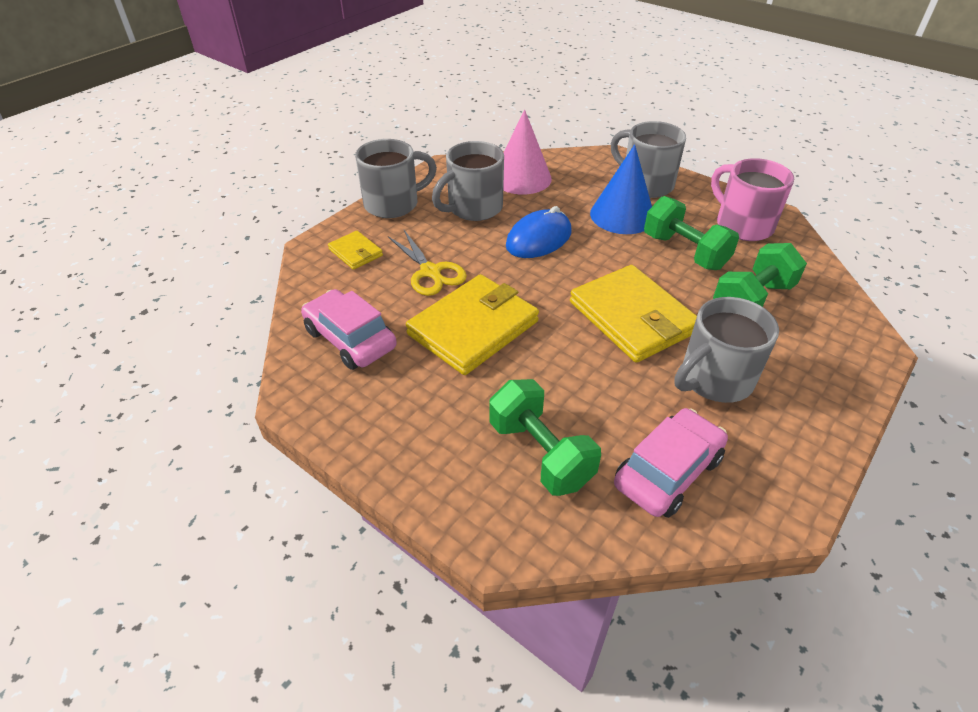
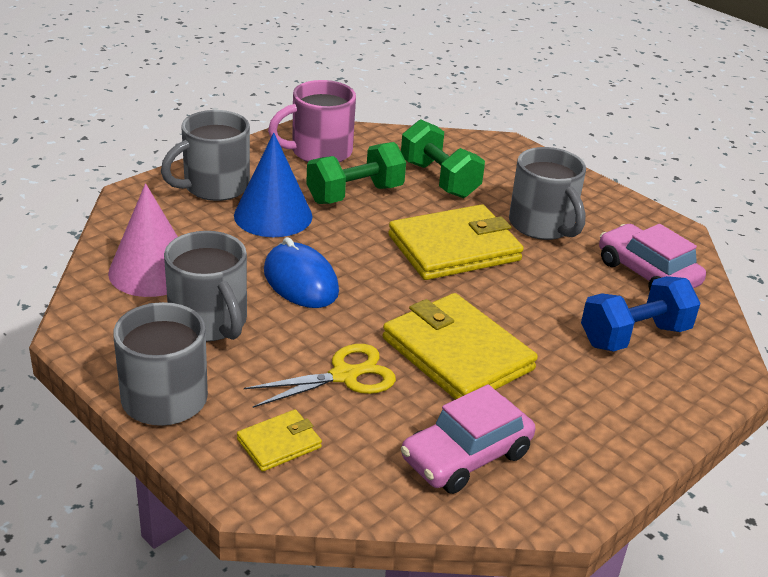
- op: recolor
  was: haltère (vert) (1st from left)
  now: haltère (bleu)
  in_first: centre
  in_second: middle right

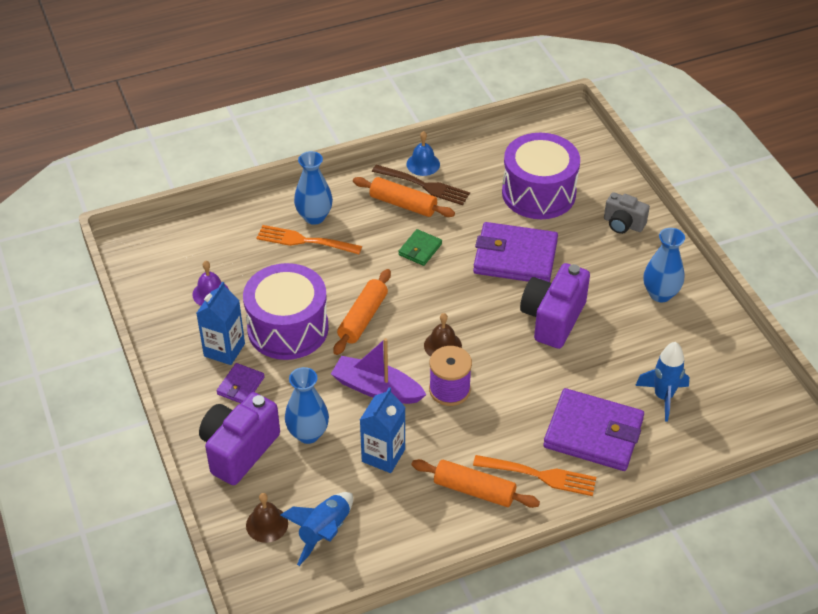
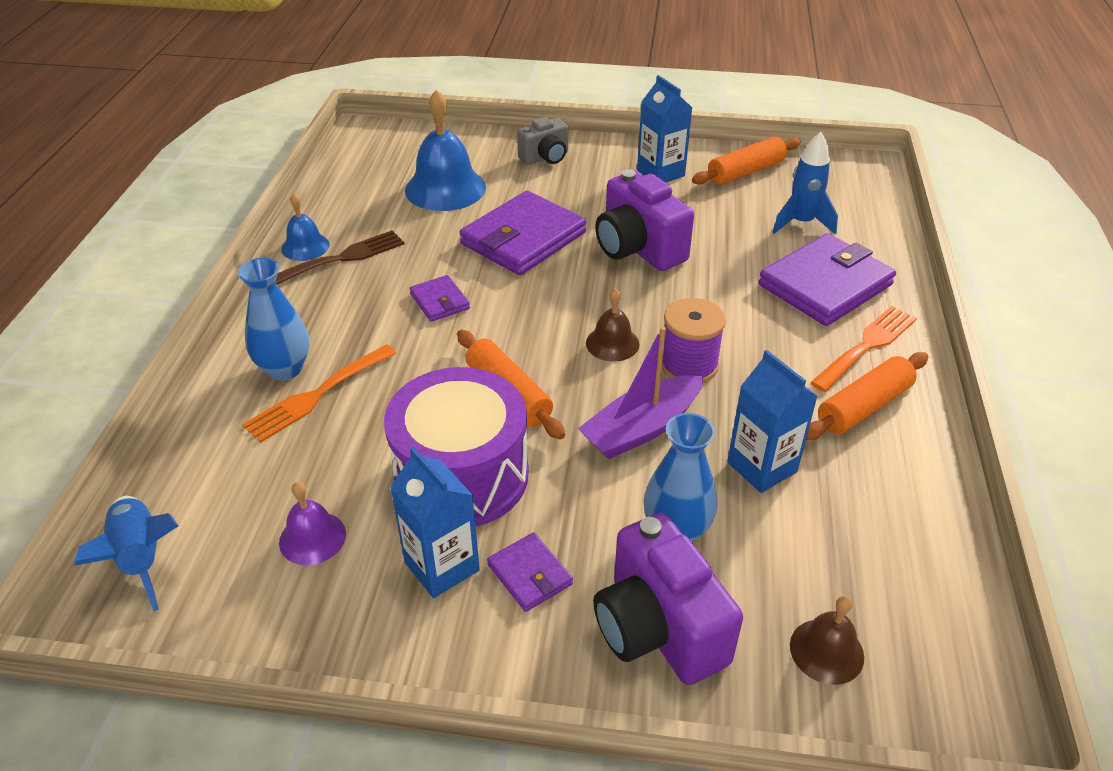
- op: move
  was: fusée (bleu) (1st from left)
  in_first: bottom centre
  in_second: bottom left
- op: replace
  was: tambour (violet) (2nd from left)
  now: cloche (bleu) (2nd from left)
  in_first: top centre
  in_second: top centre
- op: recolor
  was: portefeuille (vert)
  now: portefeuille (violet) (1st from left)
  in_first: centre
  in_second: centre
- op: replace
  was: vase (bleu) (3rd from left)
  now: brique de lait (bleu) (2nd from left)
  in_first: middle right
  in_second: top centre
- op: move
  was: rouleau à pâtisserie (orange) (2nd from left)
  in_first: top centre
  in_second: top right

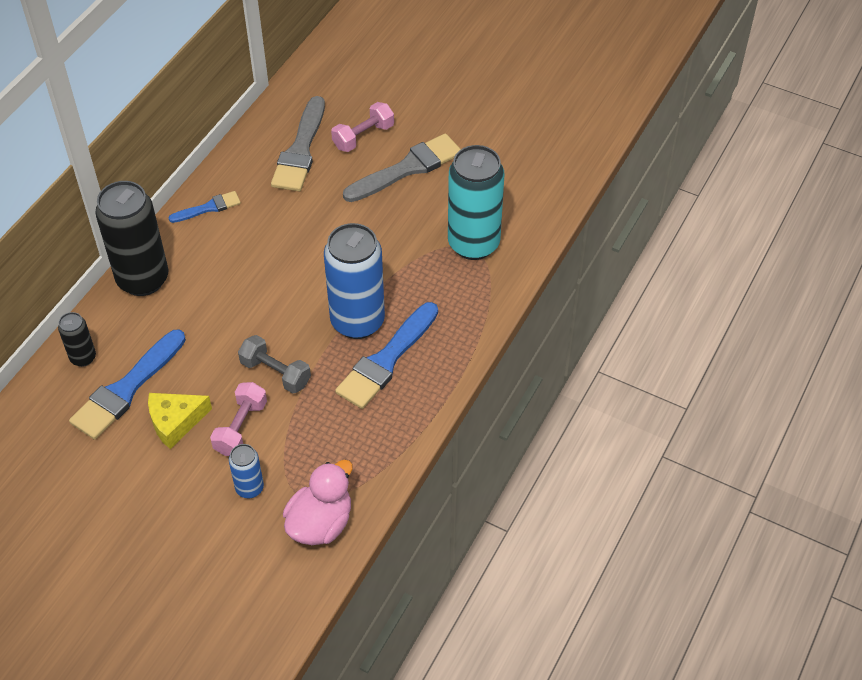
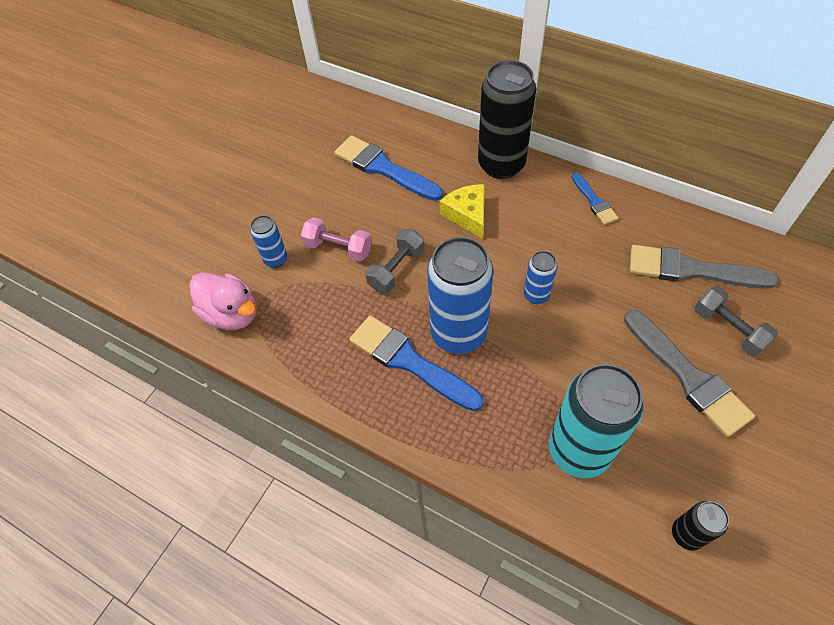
- op: move
  was: fromage (jaune)
  in_first: middle left
  in_second: centre
- op: insert
  now: canette (bleu) (3rd from left)
  in_second: centre
- op: move
  was: canette (noir) (1st from left in the first image)
  now: canette (noir) (2nd from left)
  in_first: middle left
  in_second: bottom right
- op: recolor
  was: haltère (rose) (2nd from left)
  now: haltère (gris) (2nd from left)
  in_first: top centre
  in_second: middle right

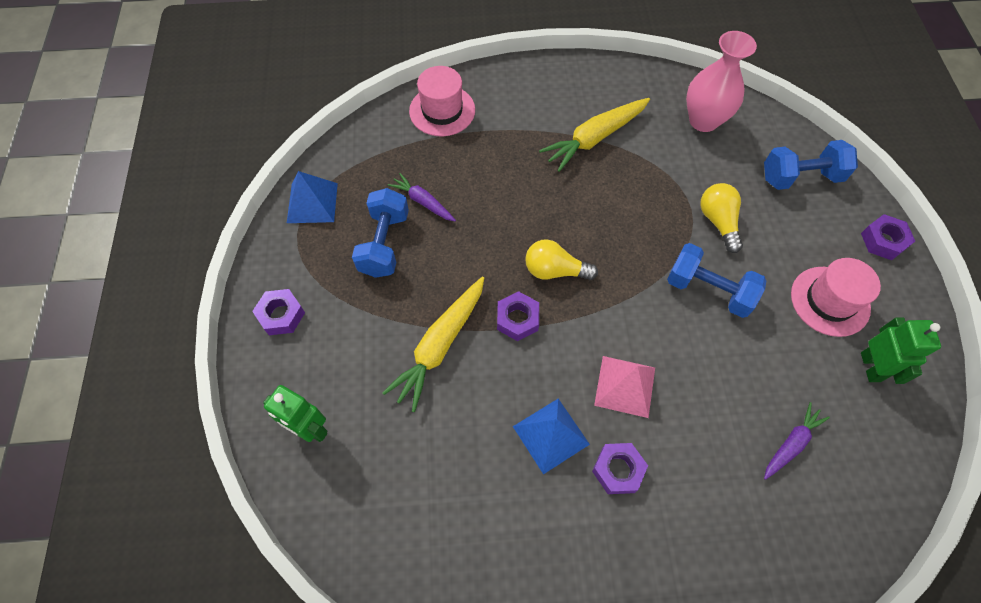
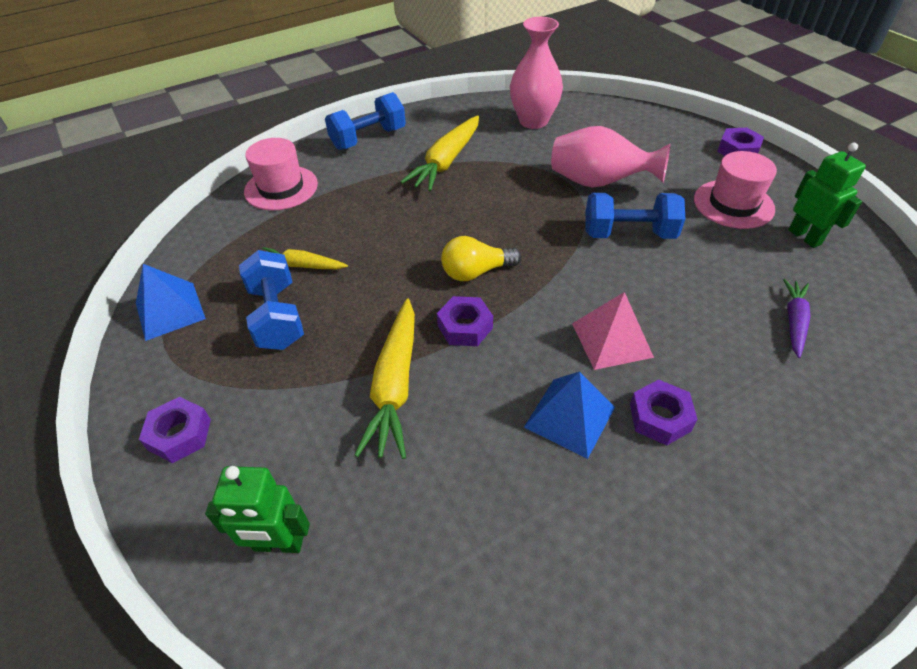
- op: recolor
  was: carotte (violet) (1st from left)
  now: carotte (jaune) (1st from left)
  in_first: top centre
  in_second: middle left
- op: move
  was: haltère (bleu) (3rd from left in the first image)
  now: haltère (bleu) (2nd from left)
  in_first: top right
  in_second: top centre
- op: replace
  was: ampoule (jaune) (2nd from left)
  now: vase (rose) (2nd from left)
  in_first: middle right
  in_second: top centre

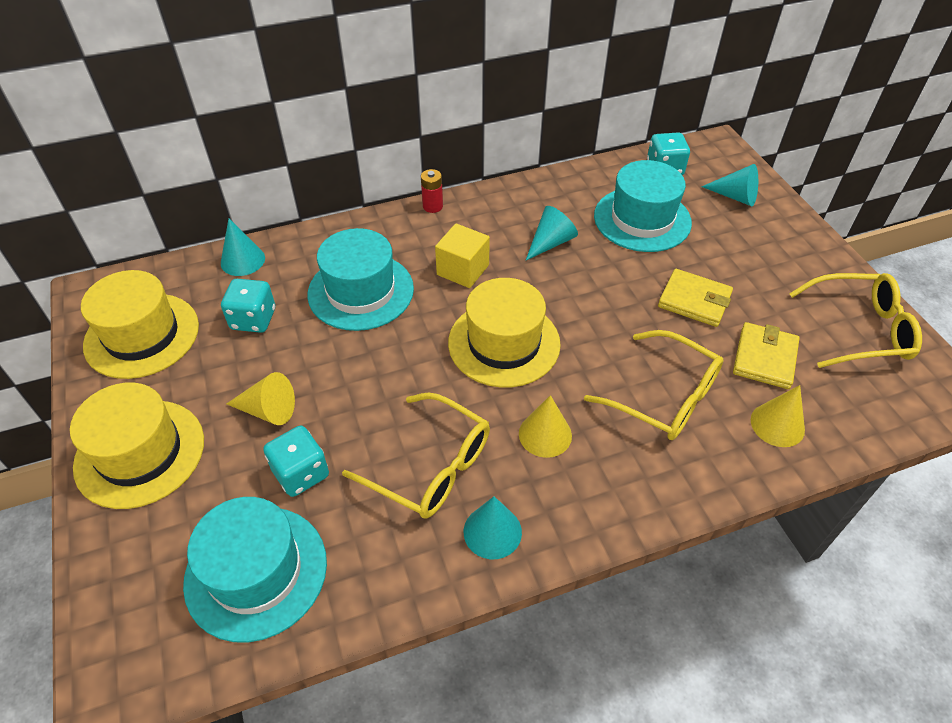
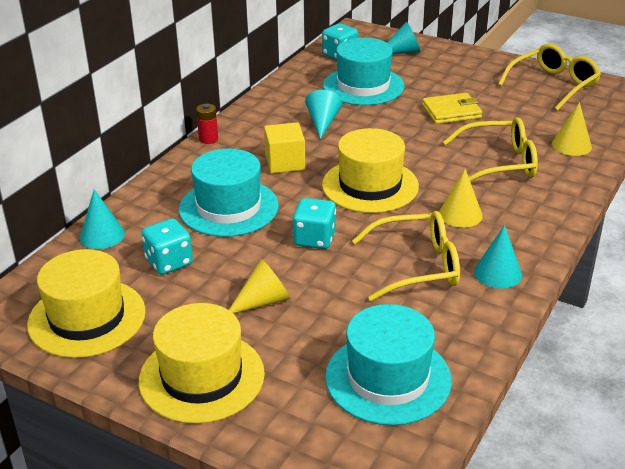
- op: move
  was: dé (turquoise) (2nd from left)
  in_first: middle left
  in_second: centre
- op: delete
  was: portefeuille (jaune) (2nd from left)
  in_first: middle right

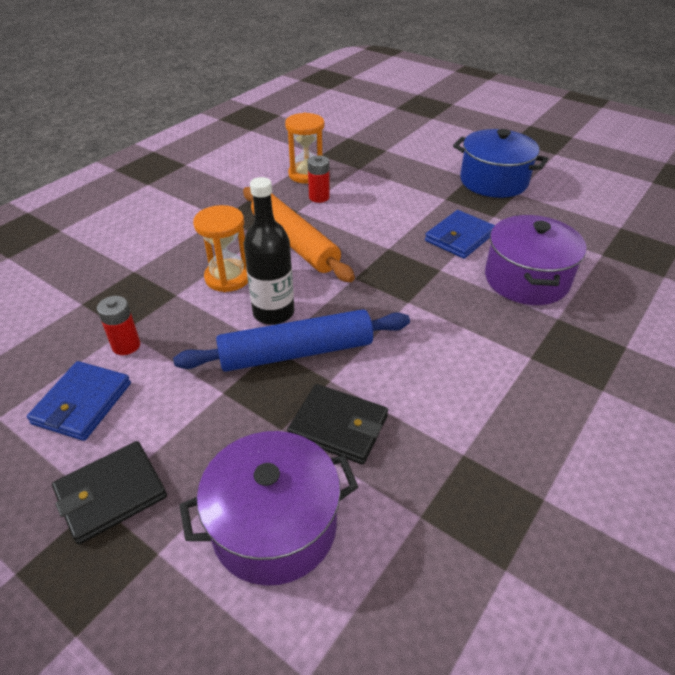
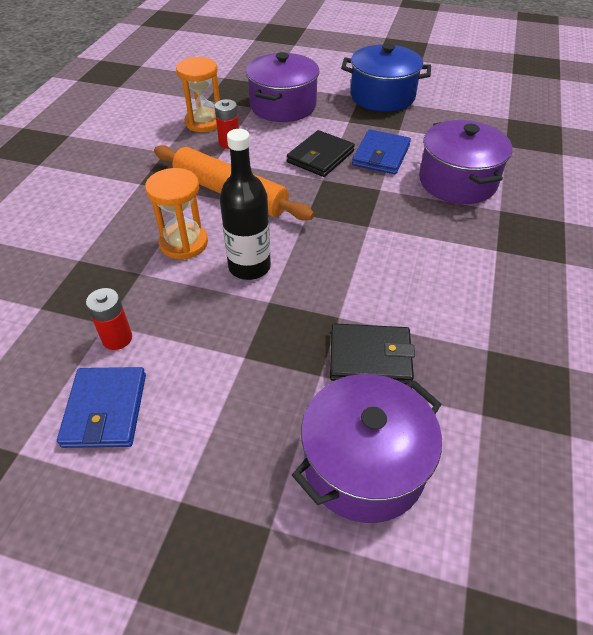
- op: insert
  now: marmite (violet) (1st from left)
  in_second: top centre
- op: move
  was: portefeuille (noir) (1st from left)
  in_first: bottom left
  in_second: top centre
- op: delete
  was: rouleau à pâtisserie (bleu)
  in_first: centre

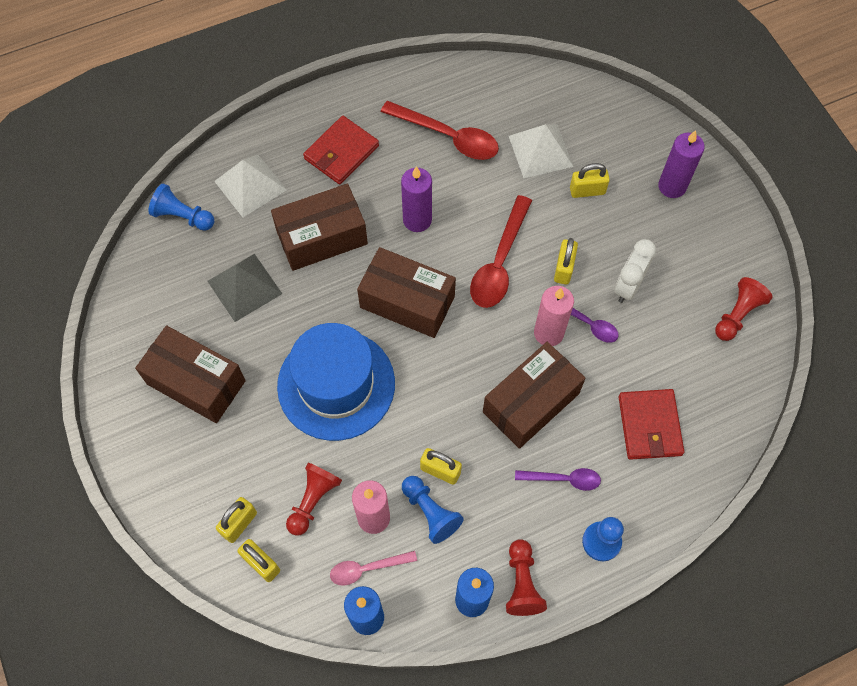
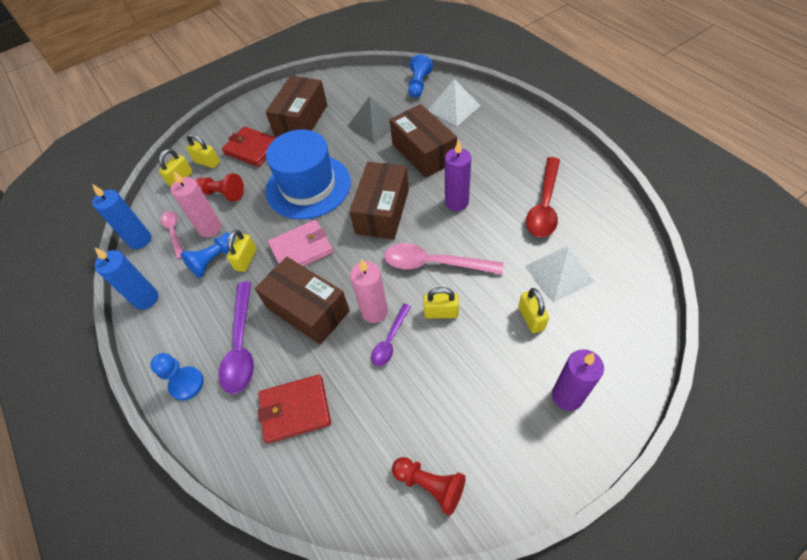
- op: resize
  was: cuillère (violet) (1st from left)
  in_first: bottom centre
  in_second: middle left
  ratio: 1.73
- op: move
  was: portefeuille (rouge) (1st from left)
  in_first: top centre
  in_second: top left
- op: insert
  now: portefeuille (rose)
  in_second: centre
- op: recolor
  was: cuillère (rouge) (2nd from left)
  now: cuillère (rose) (2nd from left)
  in_first: centre
  in_second: centre
- op: delete
  was: pion (rouge) (2nd from left)
  in_first: bottom centre
- op: delete
  was: réveil (blanc)
  in_first: middle right

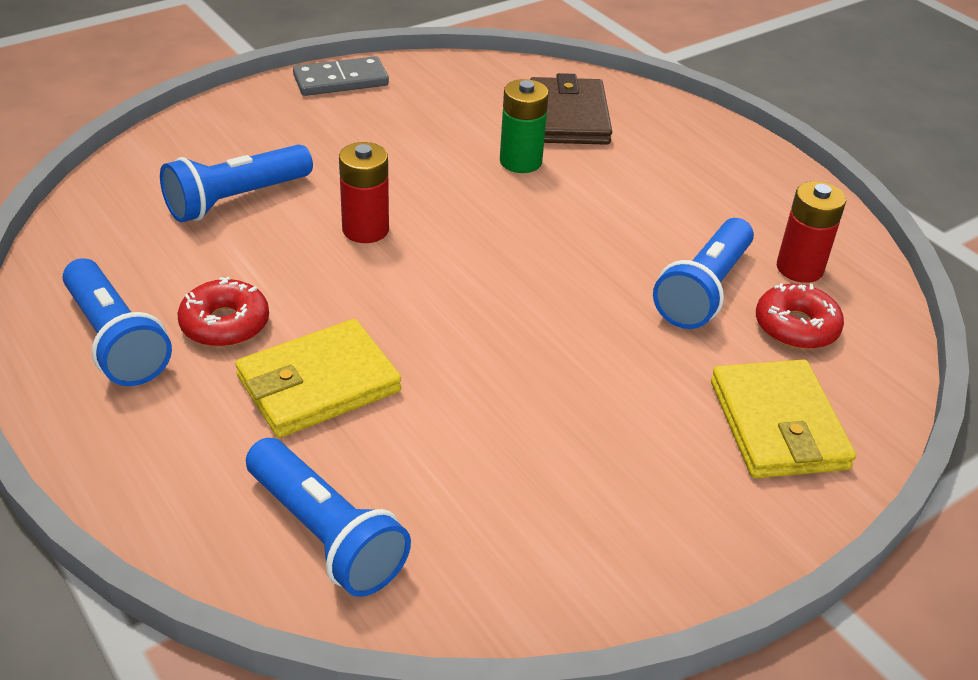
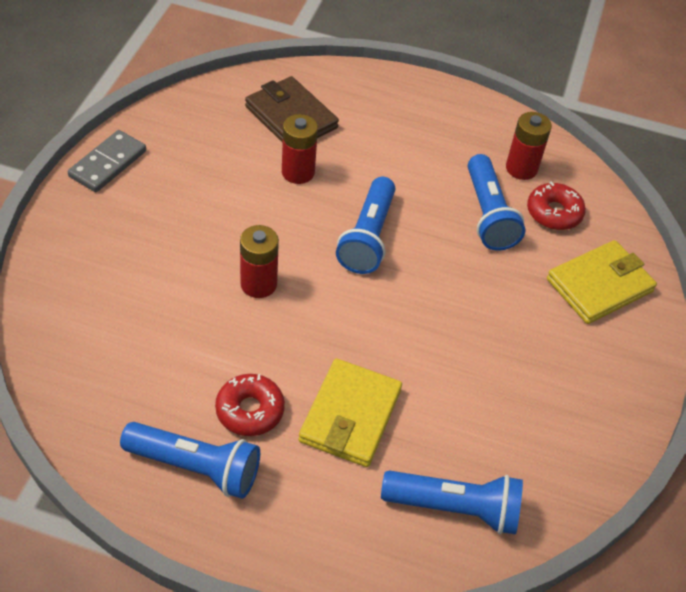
- op: recolor
  was: pile (vert)
  now: pile (rouge) (2nd from left)
  in_first: top centre
  in_second: top centre
- op: move
  was: lampe de poche (bleu) (2nd from left)
  in_first: top left
  in_second: centre
- op: rotate
  was: portefeuille (jaune) (2nd from left)
  in_first: middle right
  in_second: middle right
  clockwise: -75

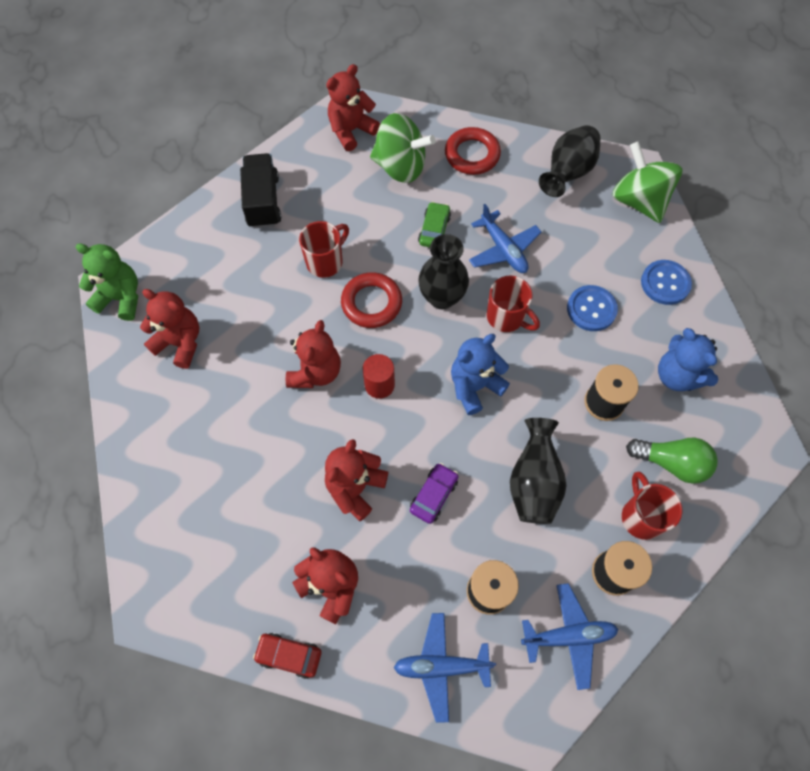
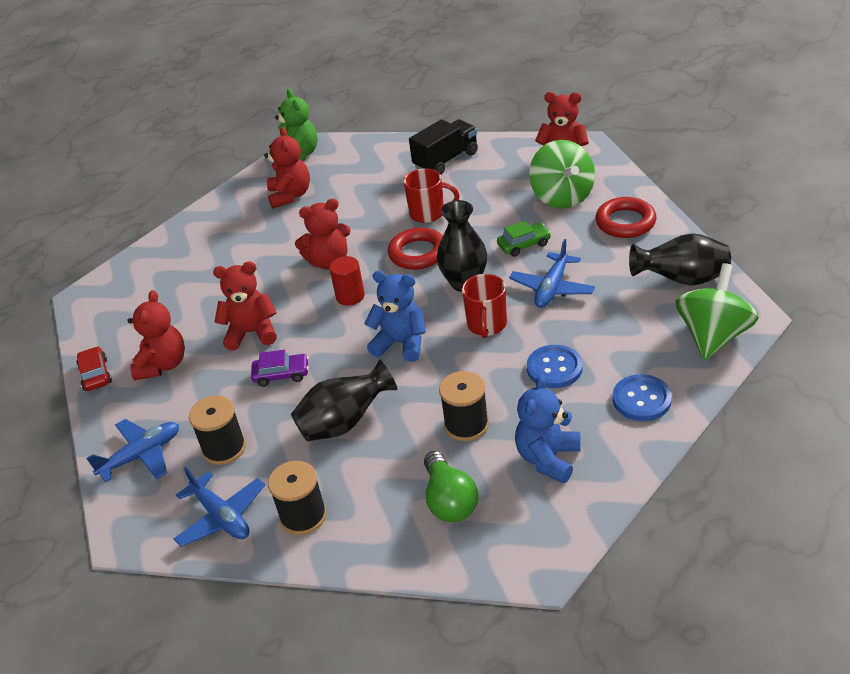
- op: rotate
  was: avion (bleu) (1st from left)
  in_first: bottom centre
  in_second: bottom left
  clockwise: 90
- op: delete
  was: tasse (rouge) (3rd from left)
  in_first: middle right

